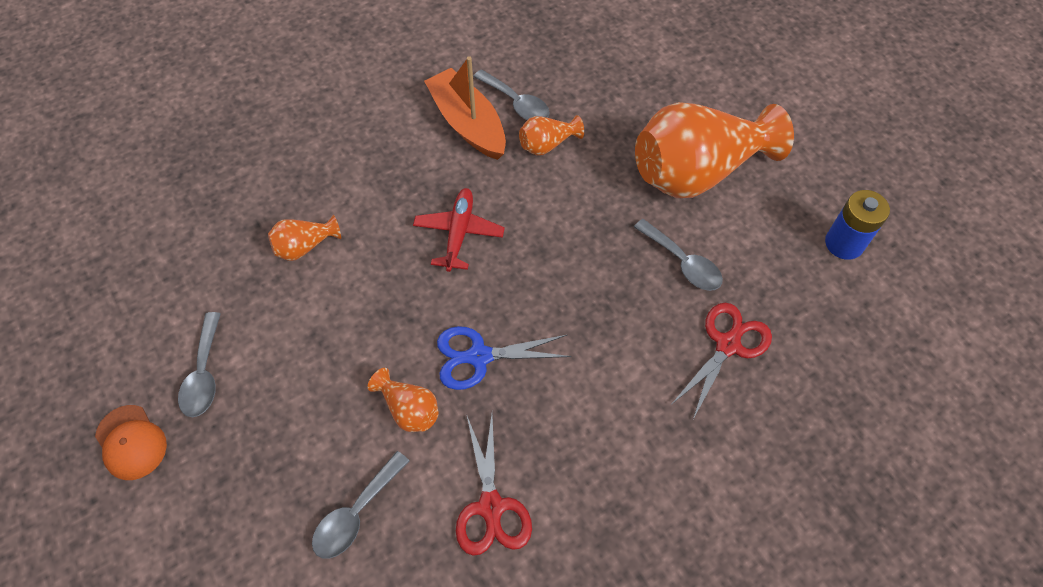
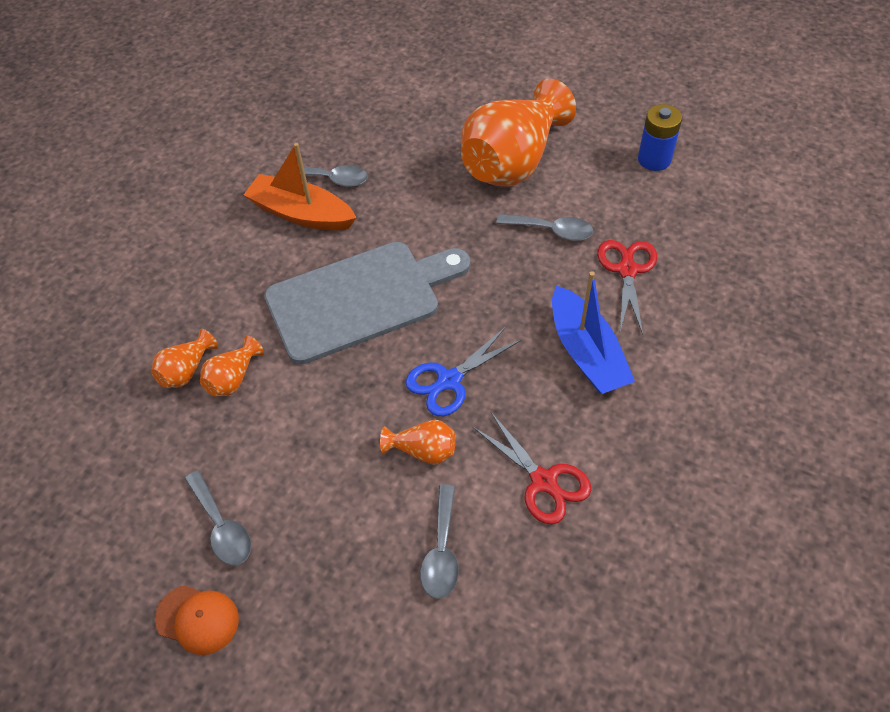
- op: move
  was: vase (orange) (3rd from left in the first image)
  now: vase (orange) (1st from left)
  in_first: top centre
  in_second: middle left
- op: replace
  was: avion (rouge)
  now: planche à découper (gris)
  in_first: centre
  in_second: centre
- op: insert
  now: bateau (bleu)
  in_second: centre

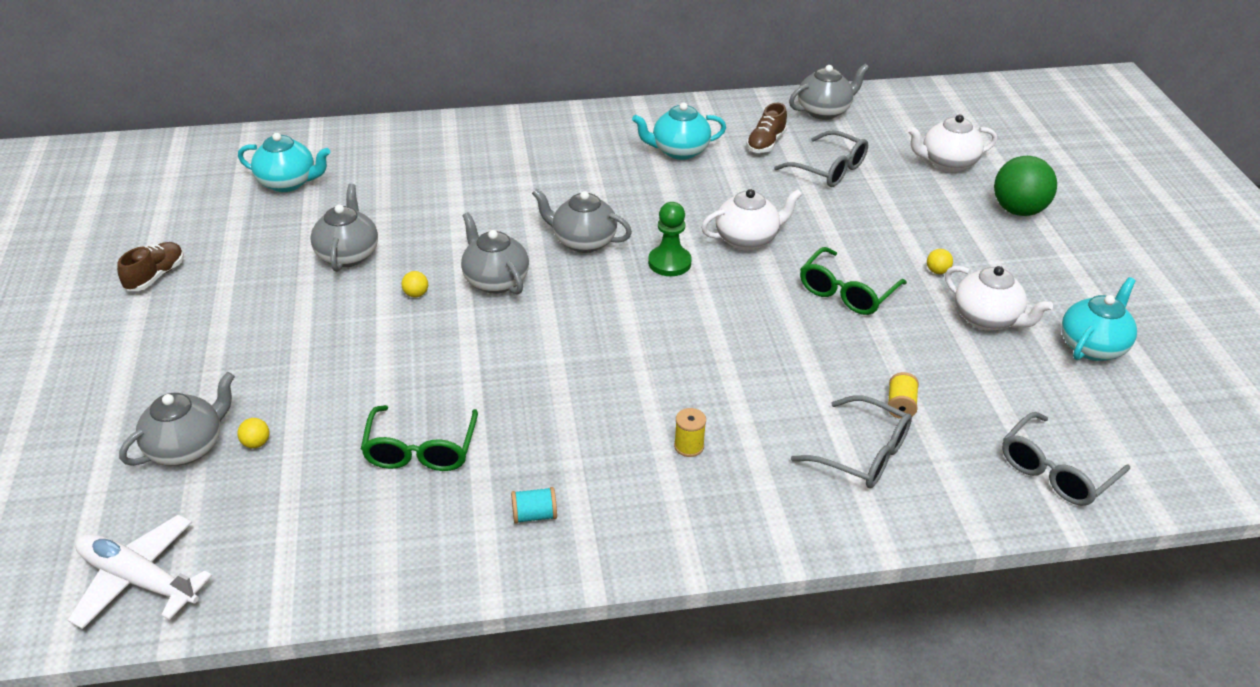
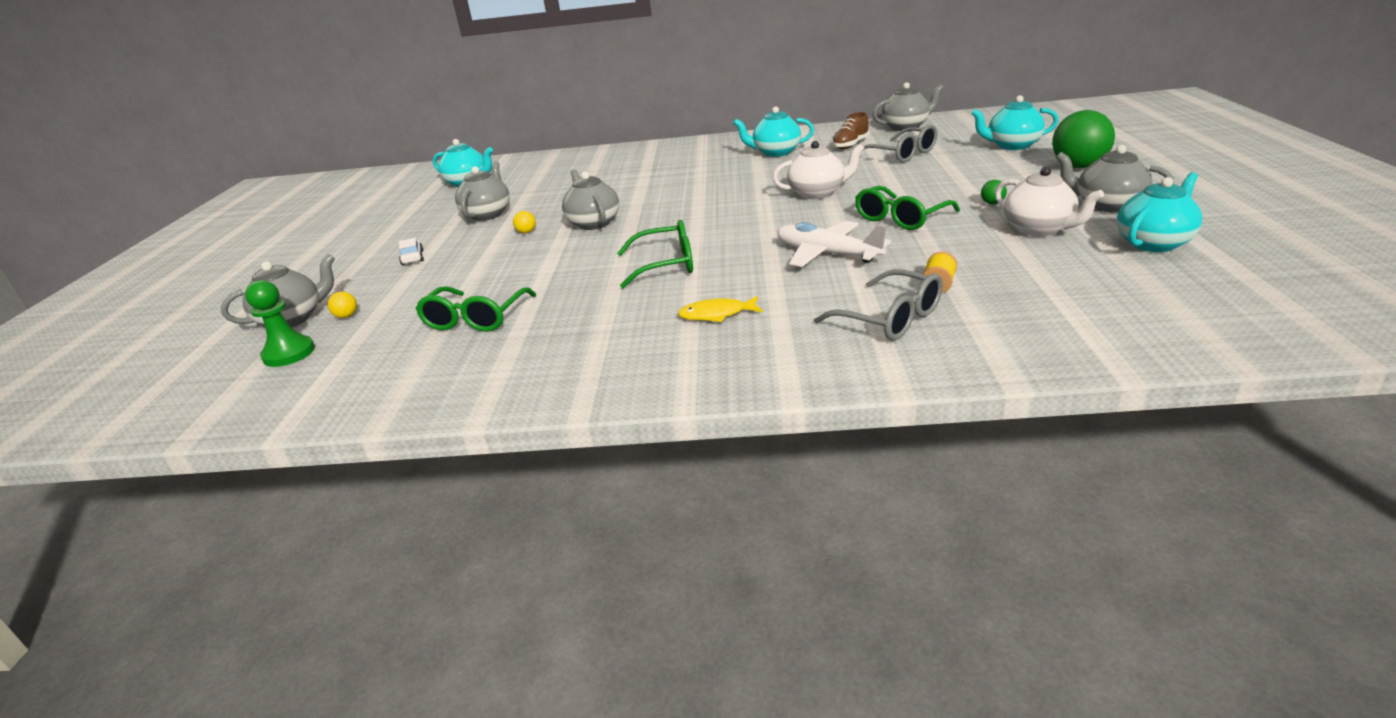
- op: move
  was: pion (vert)
  in_first: centre
  in_second: middle left
- op: insert
  now: voiture (blanc)
  in_second: middle left
- op: insert
  now: lunettes (vert) (2nd from left)
  in_second: centre
- op: replace
  was: bobine (jaune) (1st from left)
  now: poisson (jaune)
  in_first: centre
  in_second: centre
- op: move
  was: avion (blanc)
  in_first: bottom left
  in_second: centre
- op: recolor
  was: théière (blanc) (2nd from left)
  now: théière (turquoise) (3rd from left)
  in_first: top right
  in_second: top right
- op: recolor
  was: balle (jaune) (3rd from left)
  now: balle (vert) (1st from left)
  in_first: middle right
  in_second: top right
- op: move
  was: théière (gris) (4th from left in the first image)
  now: théière (gris) (5th from left)
  in_first: top centre
  in_second: top right
- op: delete
  was: chaussure (marron) (1st from left)
  in_first: middle left
- op: delete
  was: bobine (turquoise)
  in_first: bottom centre
- op: delete
  was: lunettes (gris) (3rd from left)
  in_first: bottom right

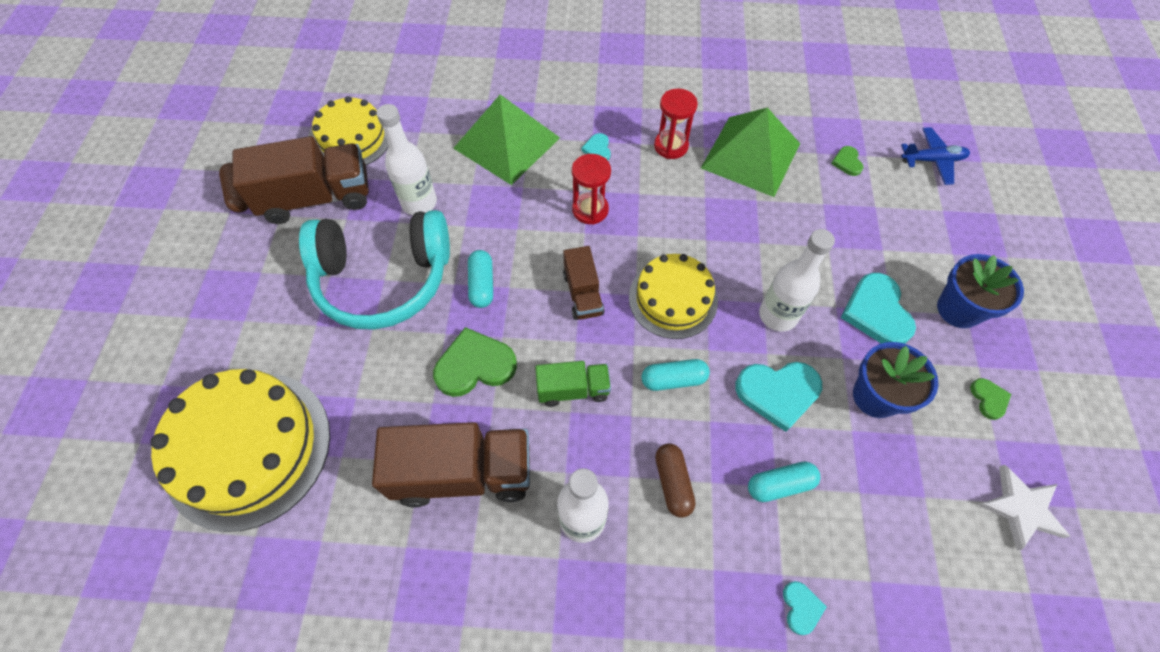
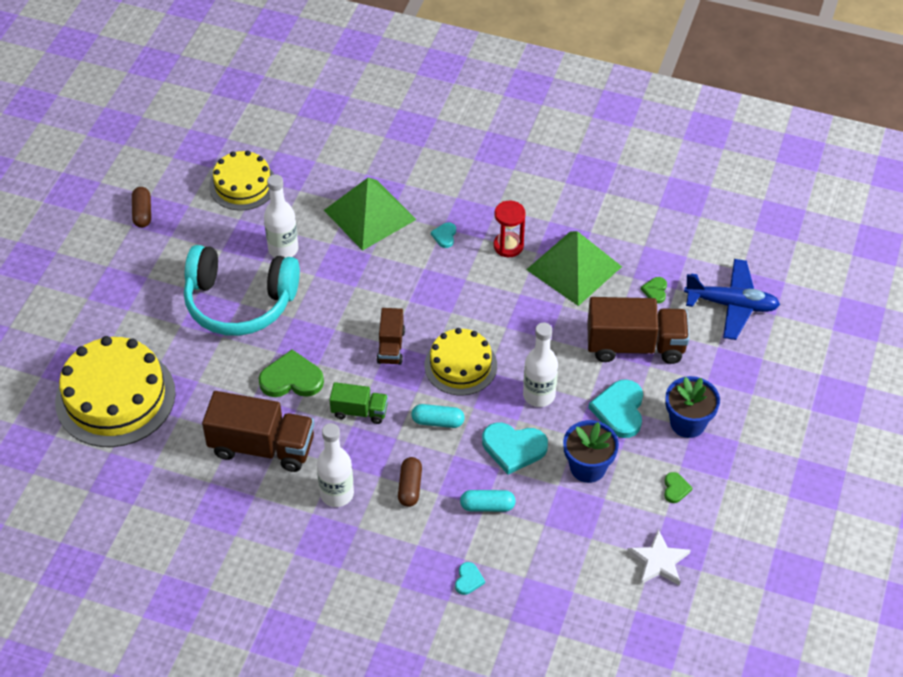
- op: move
  was: camion (marron) (1st from left in the first image)
  now: camion (marron) (3rd from left)
  in_first: top left
  in_second: middle right
- op: resize
  was: avion (bleu)
  in_first: top right
  in_second: middle right
  ratio: 1.56
- op: delete
  was: gélule (turquoise) (1st from left)
  in_first: centre
- op: delete
  was: sablier (rouge) (1st from left)
  in_first: top centre

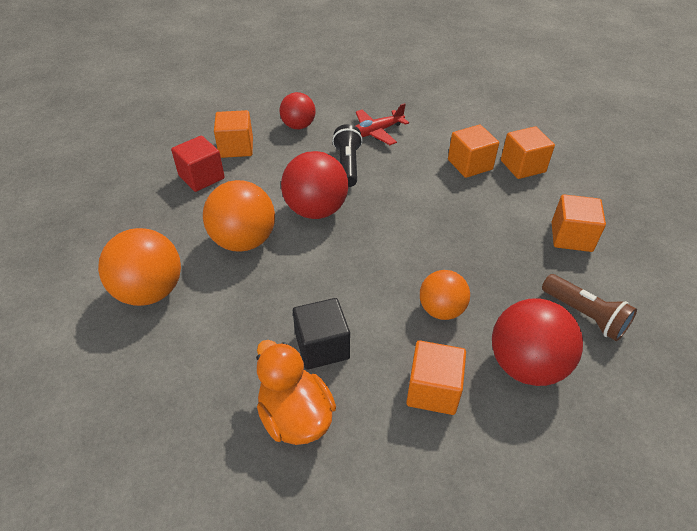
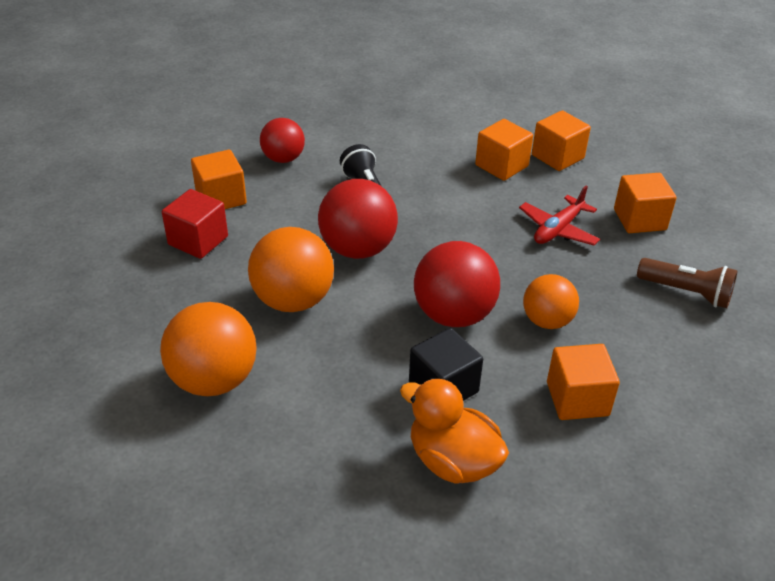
- op: move
  was: balle (rouge) (3rd from left)
  in_first: middle right
  in_second: centre
- op: move
  was: avion (rouge)
  in_first: top centre
  in_second: middle right

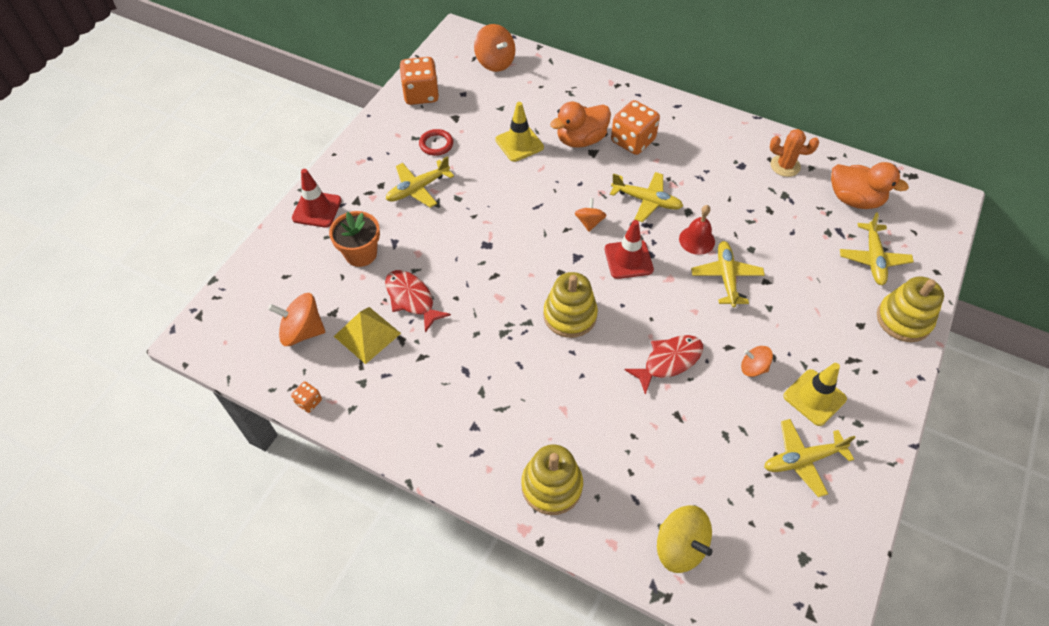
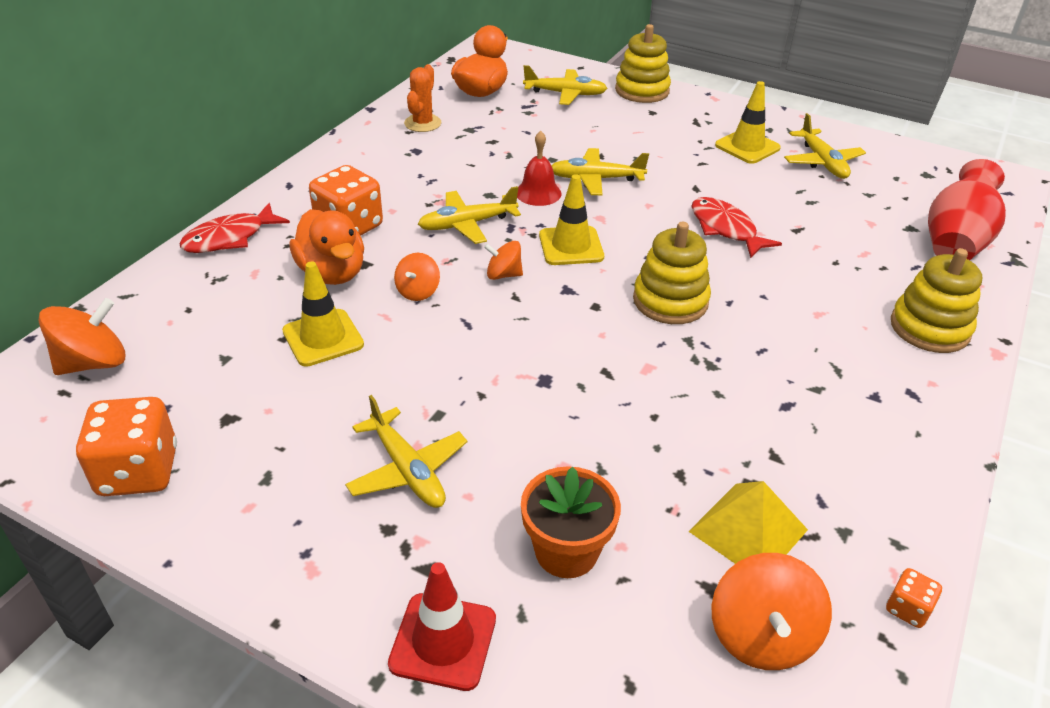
- op: move
  was: poisson (rouge) (1st from left)
  in_first: centre
  in_second: top left
- op: move
  was: toupie (orange) (4th from left in the first image)
  now: toupie (orange) (2nd from left)
  in_first: middle right
  in_second: centre
- op: rotate
  was: avion (jaune) (2nd from left)
  in_first: top centre
  in_second: top centre
  clockwise: -135
- op: recolor
  was: cône de chantier (rouge) (2nd from left)
  now: cône de chantier (jaune) (2nd from left)
  in_first: centre
  in_second: top centre
- op: replace
  was: toupie (jaune)
  now: vase (rouge)
  in_first: bottom centre
  in_second: top right
- op: delete
  was: anneau (rouge)
  in_first: top centre

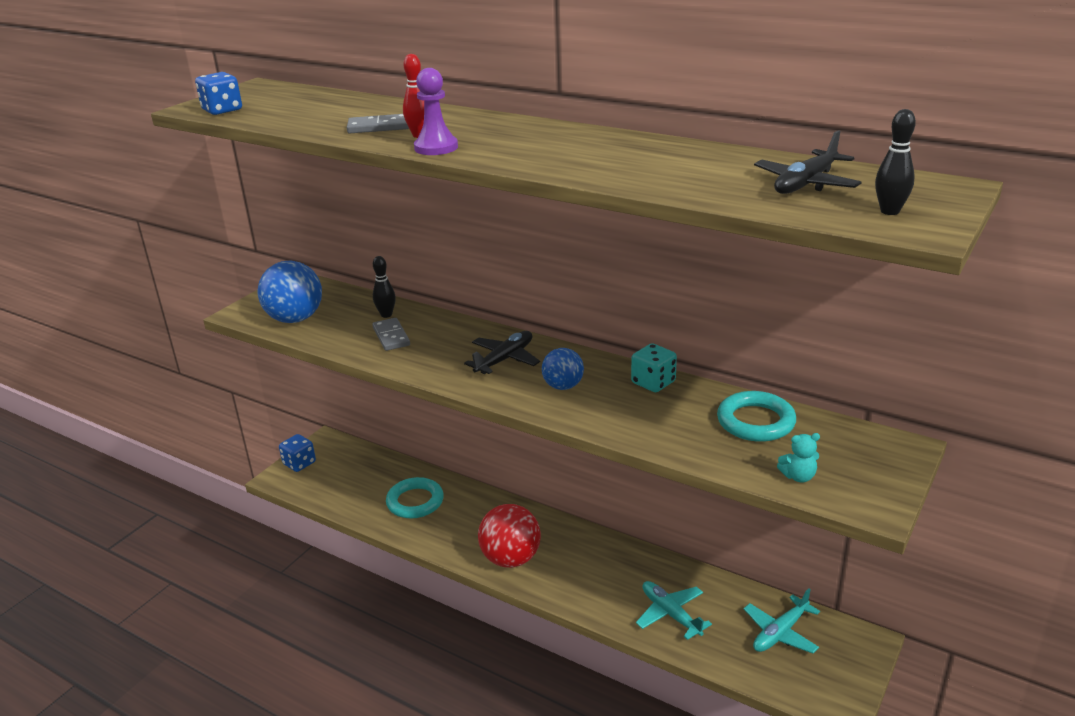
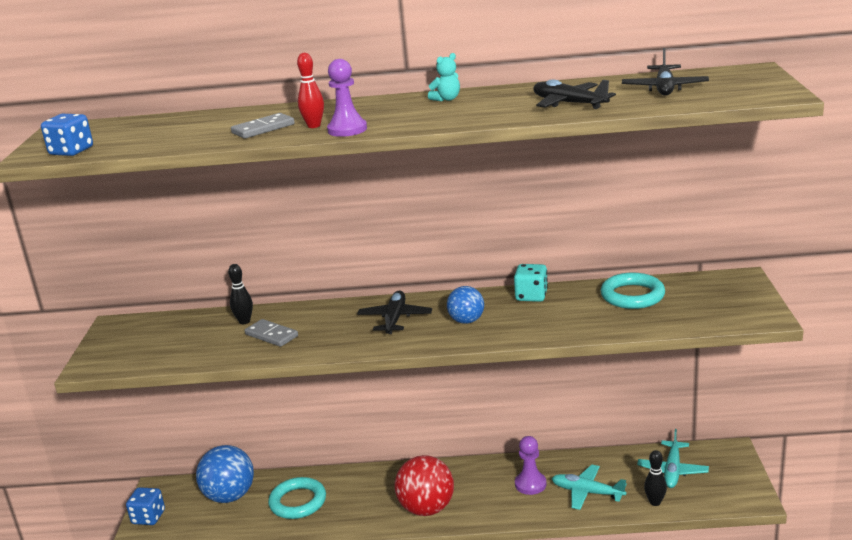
- op: move
  was: balle (bleu) (1st from left)
  in_first: middle left
  in_second: bottom left
- op: move
  was: ours en peluche (turquoise)
  in_first: middle right
  in_second: top centre
- op: insert
  now: pion (violet) (2nd from left)
  in_second: bottom centre
- op: insert
  now: avion (noir) (2nd from left)
  in_second: top right
- op: move
  was: quille (noir) (2nd from left)
  in_first: top right
  in_second: bottom right

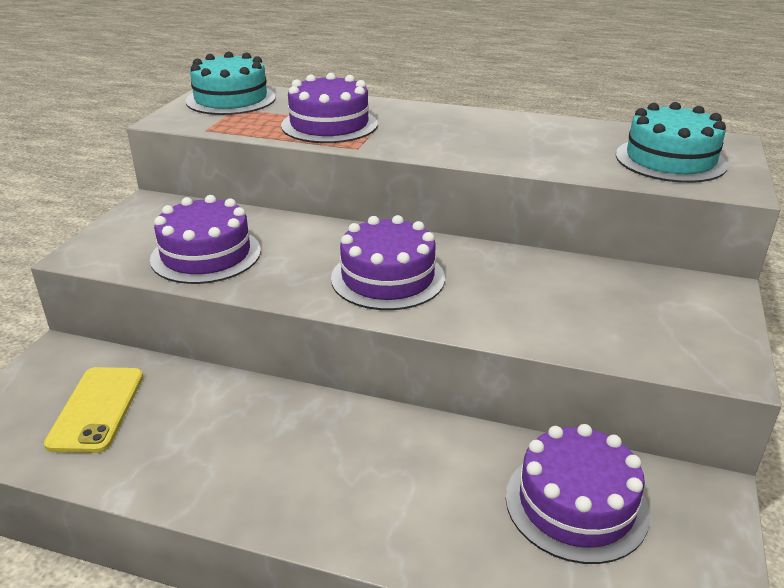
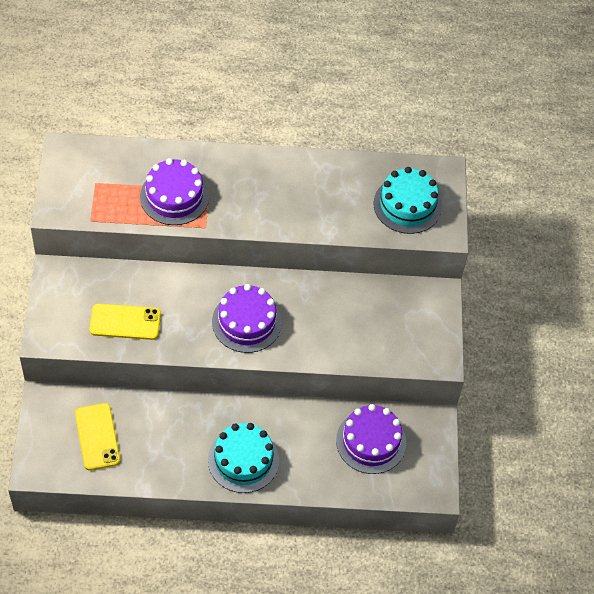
- op: replace
  was: gâteau (violet) (1st from left)
  now: téléphone (jaune) (2nd from left)
  in_first: middle left
  in_second: middle left
- op: move
  was: gâteau (turquoise) (1st from left)
  in_first: top left
  in_second: bottom centre

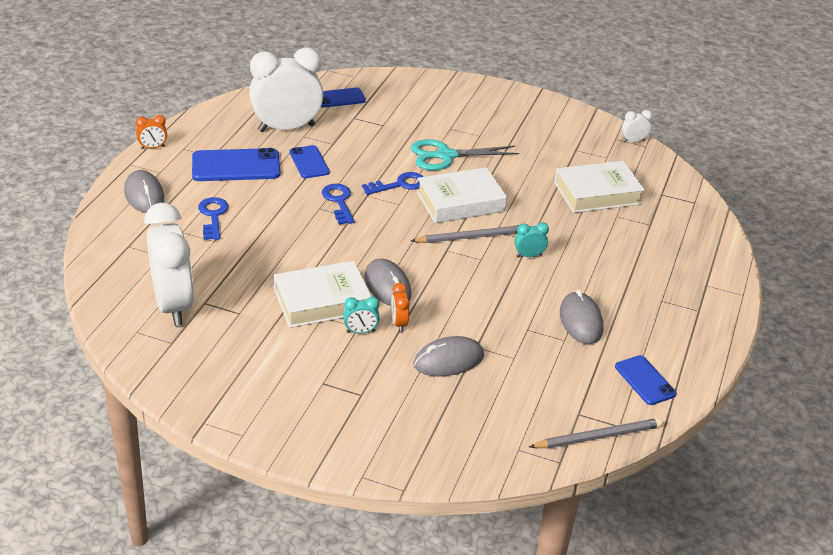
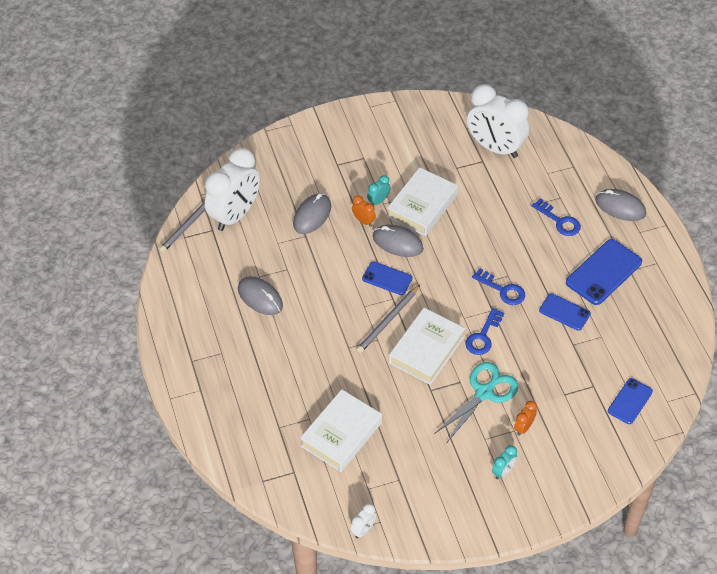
- op: move
  was: réveil (blanc) (2nd from left in the first image)
  now: réveil (blanc) (1st from left)
  in_first: top centre
  in_second: top left
- op: move
  was: téléphone (bleu) (4th from left in the first image)
  now: téléphone (bleu) (1st from left)
  in_first: bottom right
  in_second: centre
- op: move
  was: réveil (turquoise) (2nd from left)
  in_first: centre
  in_second: bottom right
- op: move
  was: réveil (orange) (1st from left in the first image)
  now: réveil (orange) (2nd from left)
  in_first: top left
  in_second: bottom right

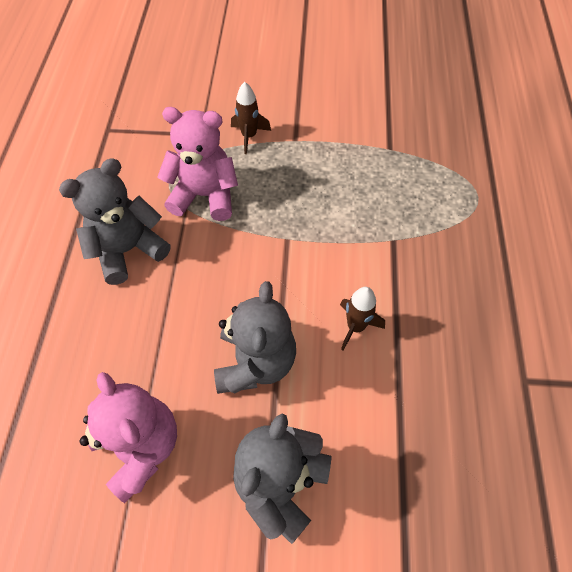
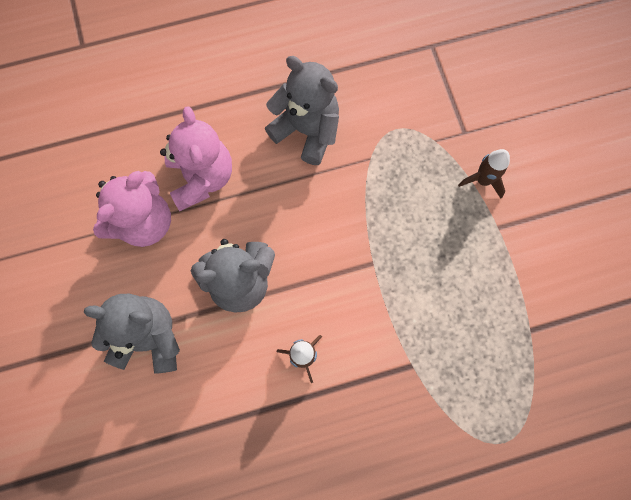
- op: move
  was: ours en peluche (rose) (2nd from left)
  in_first: top centre
  in_second: top left

